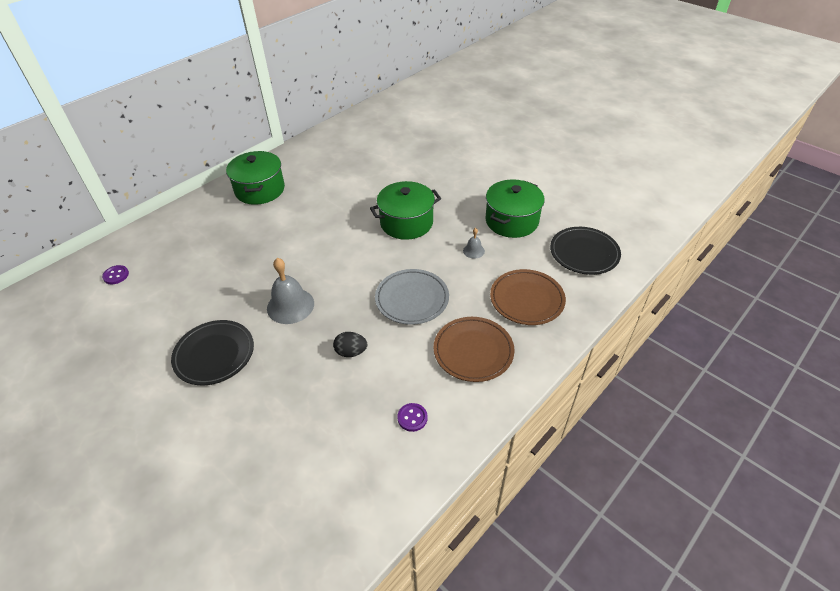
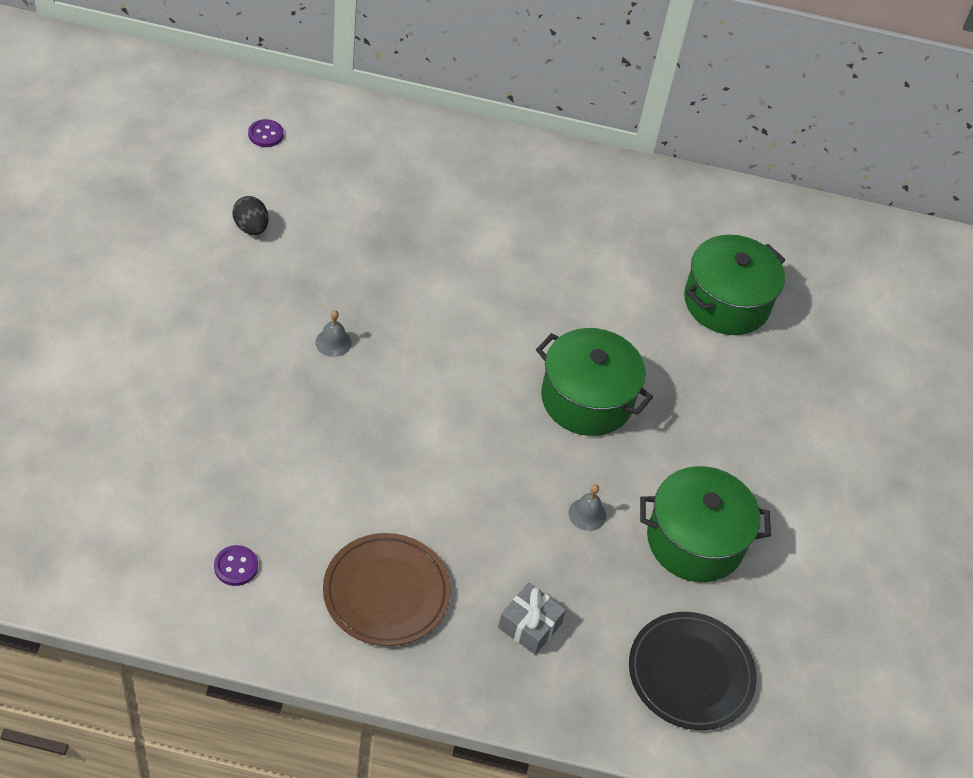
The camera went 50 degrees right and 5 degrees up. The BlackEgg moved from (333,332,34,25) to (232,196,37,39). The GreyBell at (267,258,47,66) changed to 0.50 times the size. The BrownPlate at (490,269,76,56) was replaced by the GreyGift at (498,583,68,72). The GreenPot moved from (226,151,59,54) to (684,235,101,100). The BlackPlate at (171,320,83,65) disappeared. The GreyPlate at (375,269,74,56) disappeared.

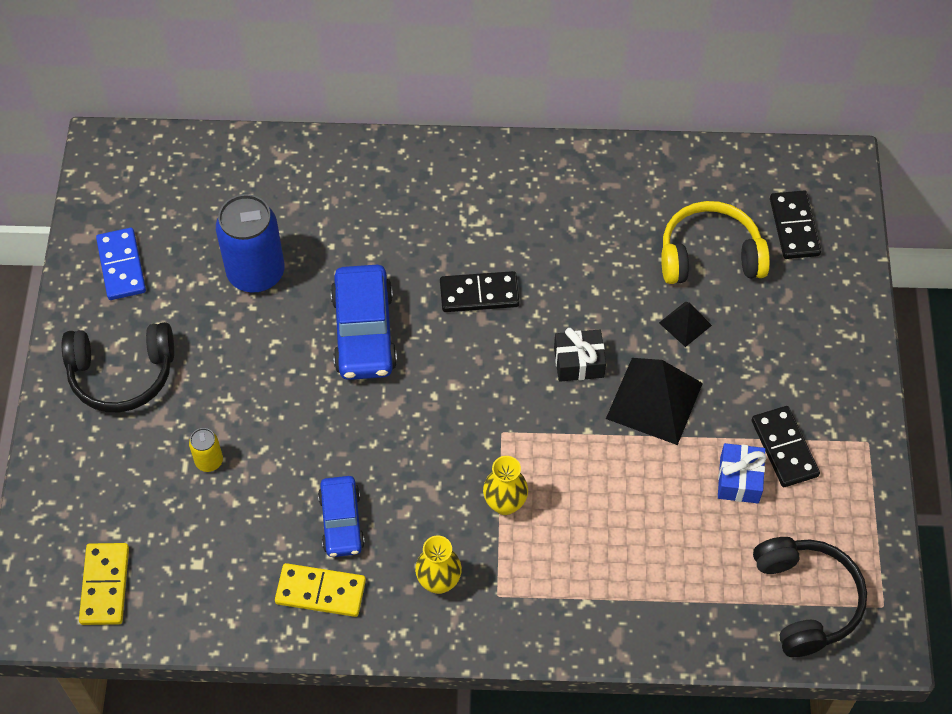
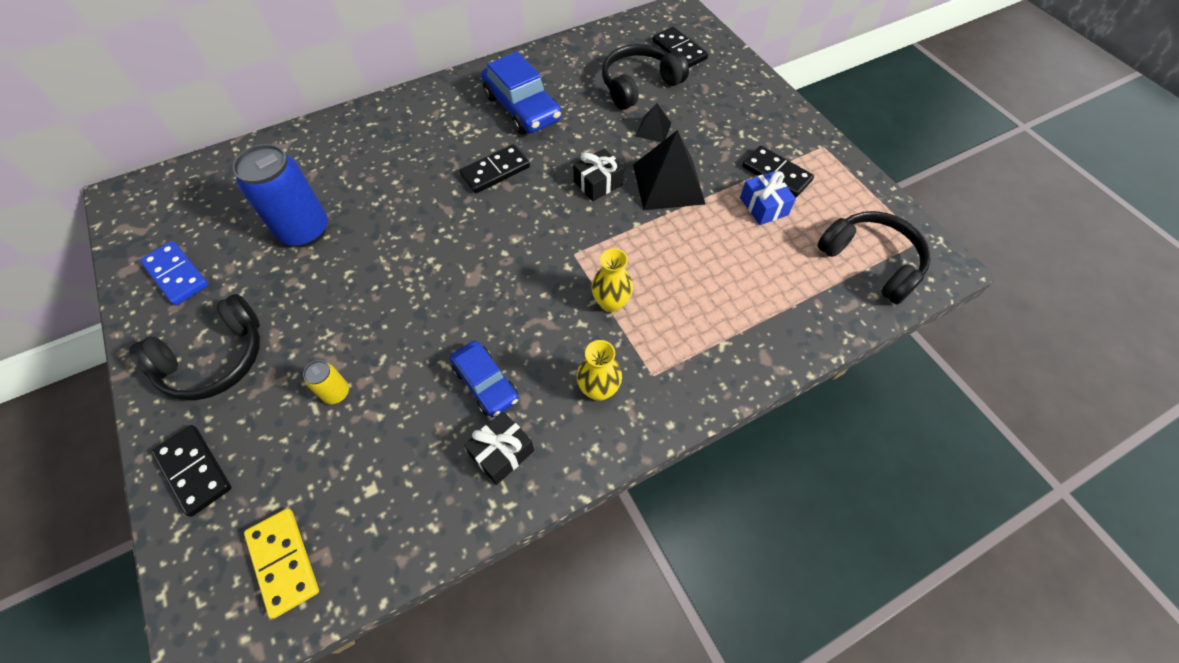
The camera went 30 degrees left and 0 degrees up. The BlackDomino at (152,425,80,92) appeared. The YellowDomino at (275,563,91,54) was replaced by the BlackGift at (464,411,70,74). The BlueCar moved from (330,265,67,115) to (481,52,81,82). The YellowHeadphones at (661,201,109,83) became the BlackHeadphones at (602,44,87,66).

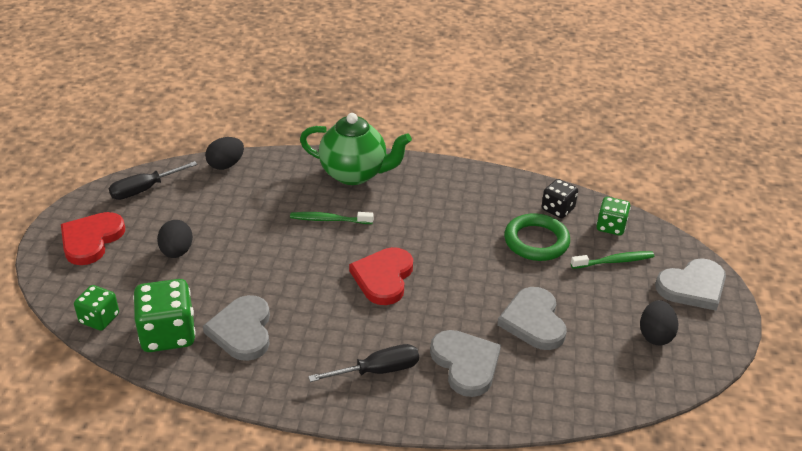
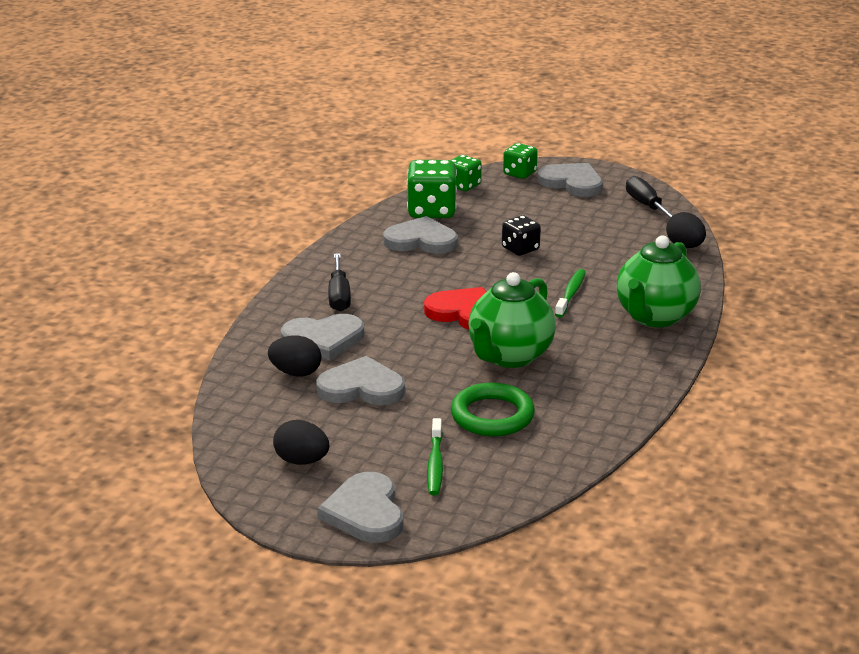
The camera went 105 degrees right and 10 degrees down. The BlackEgg moved from (157,220,36,38) to (268,336,53,41). The GreenTeapot at (468,272,88,96) appeared. The BlackDice moved from (542,179,36,39) to (502,215,39,41). The GreenDice moved from (596,197,35,39) to (503,143,35,36). The RedHeart at (61,212,64,53) became the GreyHeart at (538,163,65,34).

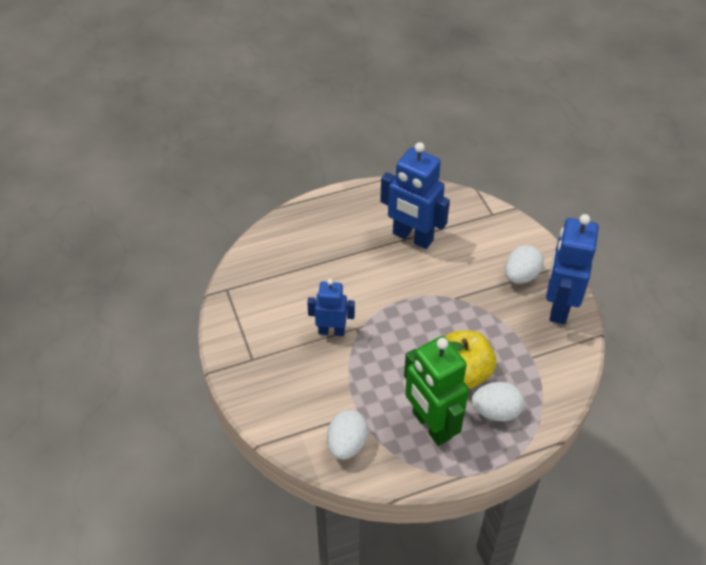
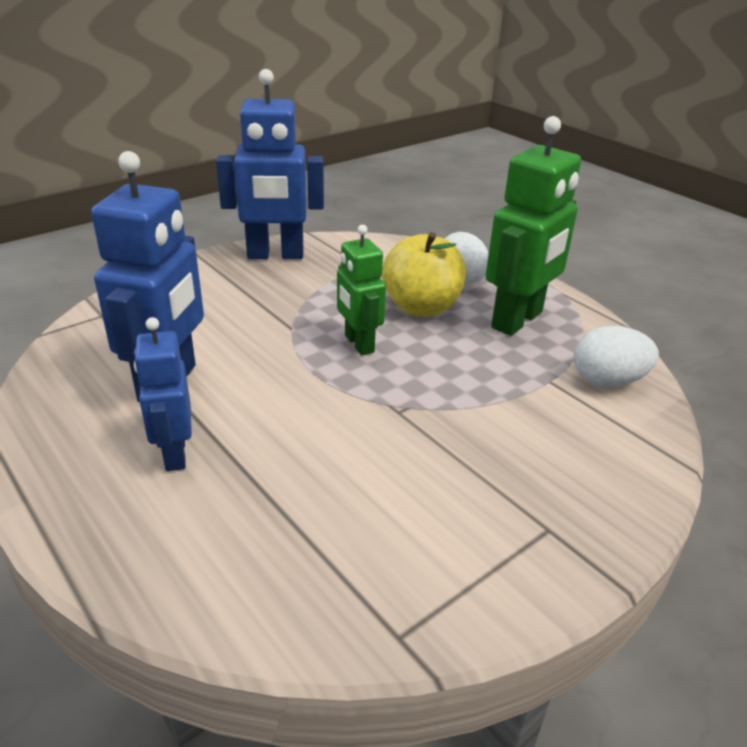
The camera went 110 degrees left and 15 degrees down. The BlueRobot moved from (307,279,48,57) to (134,317,58,154). The GreenRobot at (337,225,49,130) appeared. The WhiteEgg at (505,245,39,39) disappeared.

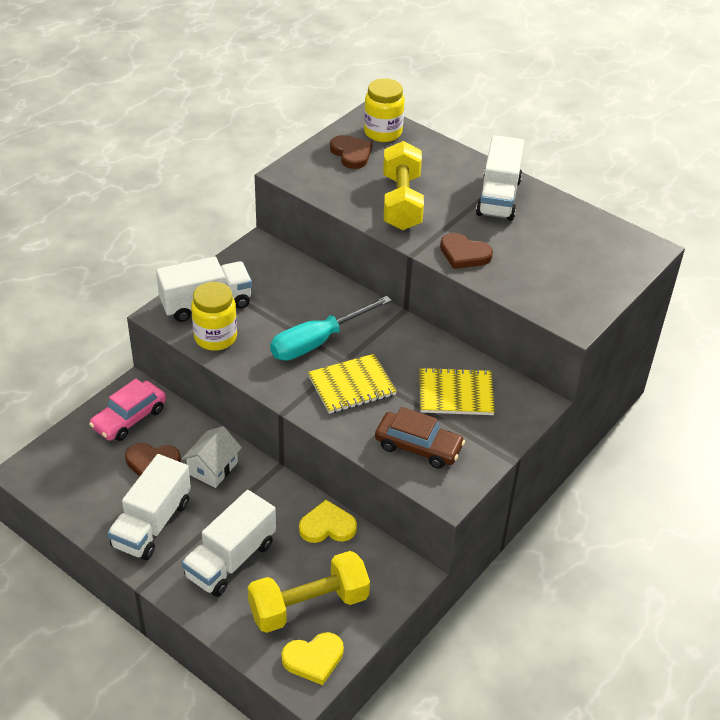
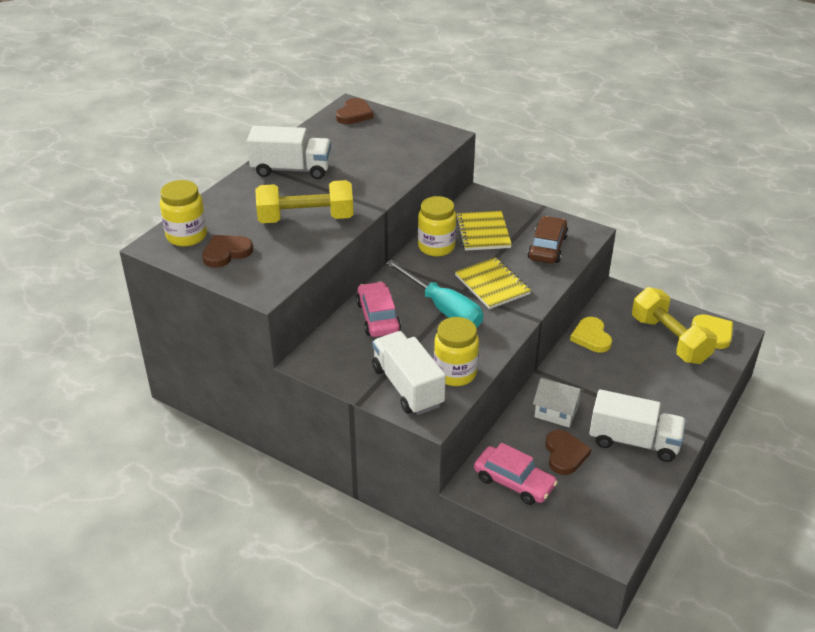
The camera went 95 degrees left and 5 degrees down. The BrownHeart moved from (440,233,53,36) to (336,98,38,26). The PinkCar at (356,282,45,55) appeared. The YellowJar at (418,196,38,60) appeared. The WhiteTruck at (182,490,94,107) disappeared.

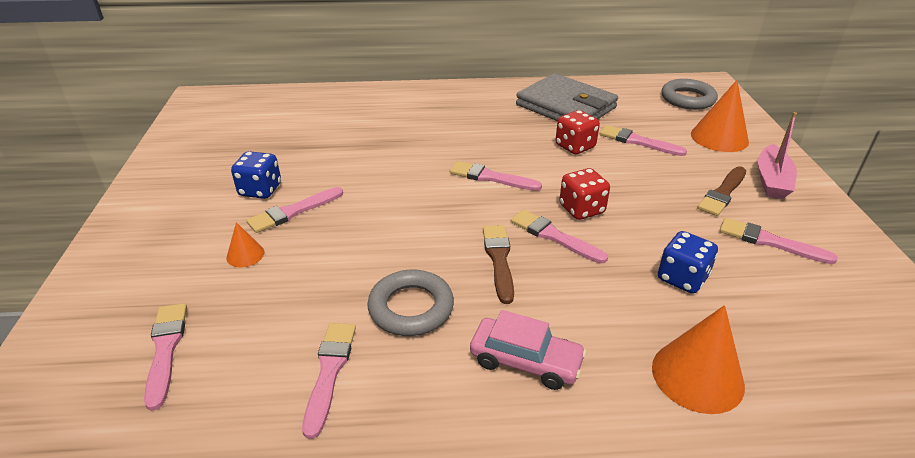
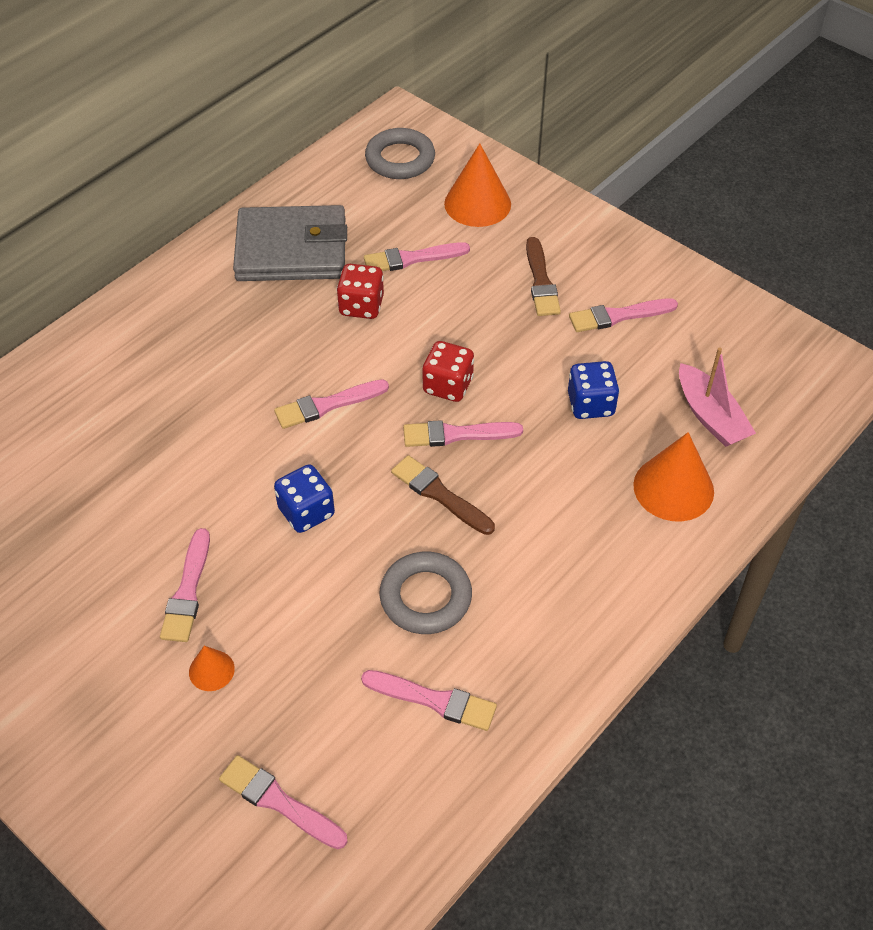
The camera went 45 degrees left and 15 degrees up. The BlueDice moved from (231,151,50,48) to (274,464,61,69). The PinkBrush at (302,323,54,116) turned 150 degrees clockwise. The PinkBoat moved from (758,112,39,87) to (679,347,77,100). The PinkCar at (470,310,117,80) disappeared.

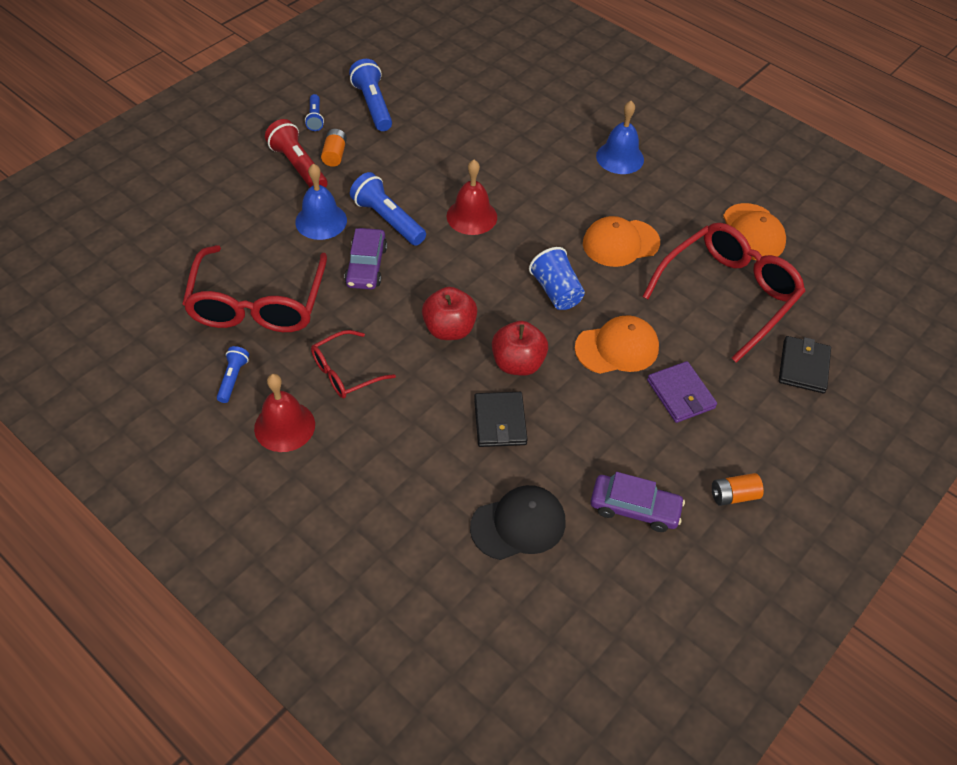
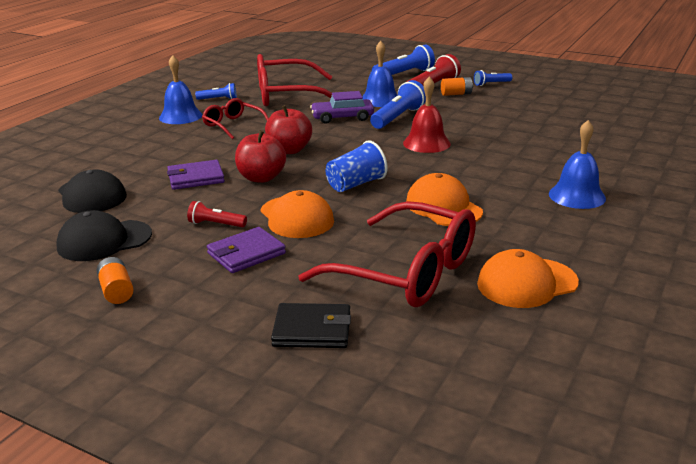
The camera went 80 degrees right and 25 degrees down. The PurpleCar at (591,472,94,60) was replaced by the BlackCap at (56,210,96,51). The RedBell at (254,374,61,78) became the BlueBell at (159,55,43,69). The BlackWallet at (474,392,54,55) became the PurpleWallet at (167,160,58,30). The RedFlashlight at (187,201,60,26) appeared. The BlueFlashlight moved from (349,59,43,72) to (372,44,63,31).

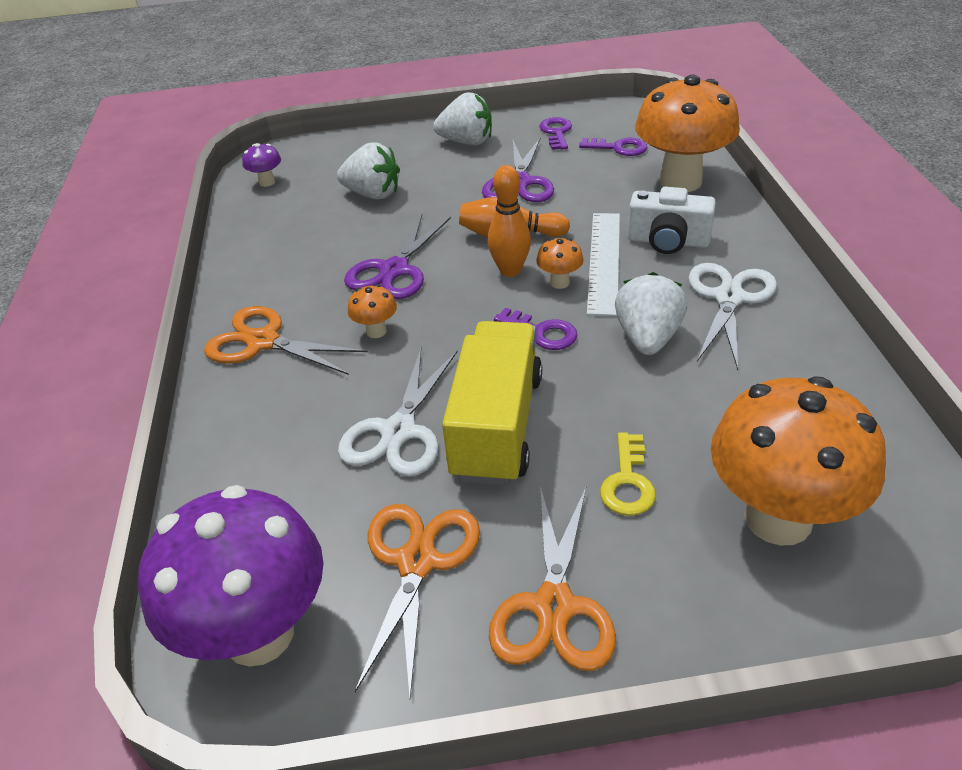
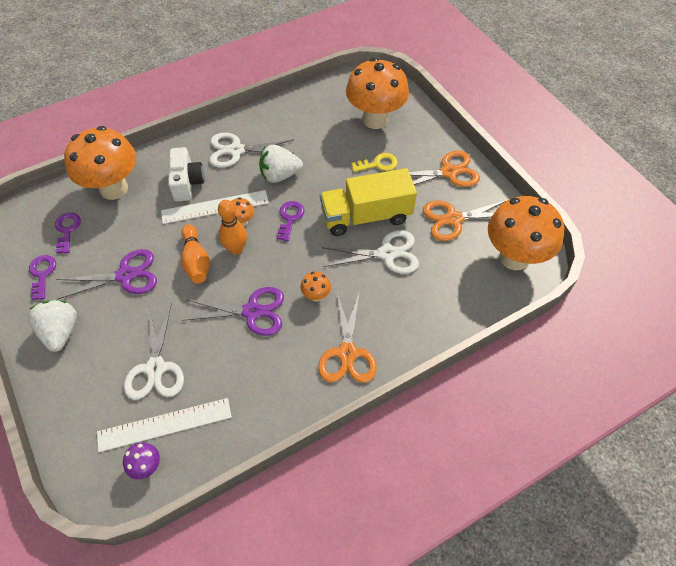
The camera went 115 degrees left and 15 degrees up. The PurpleKey at (539,117,33,33) turned 105 degrees clockwise. The WhiteRuler at (97,398,135,54) appeared. The WhiteStrawberry at (337,142,63,57) was replaced by the WhiteScissors at (124,303,60,97). The PurpleMushroom at (138,485,186,182) became the OrangeMushroom at (488,196,76,74).

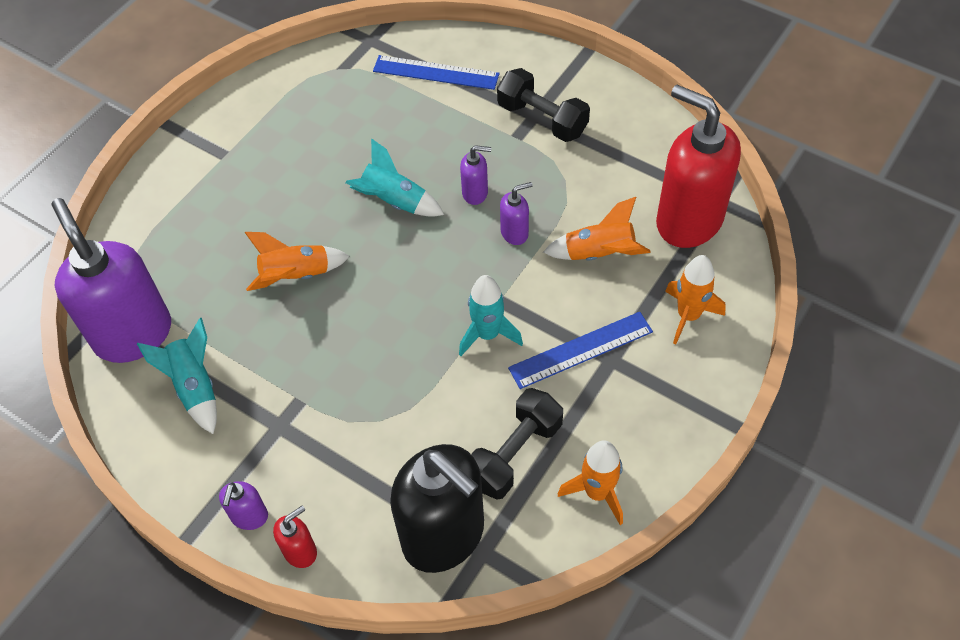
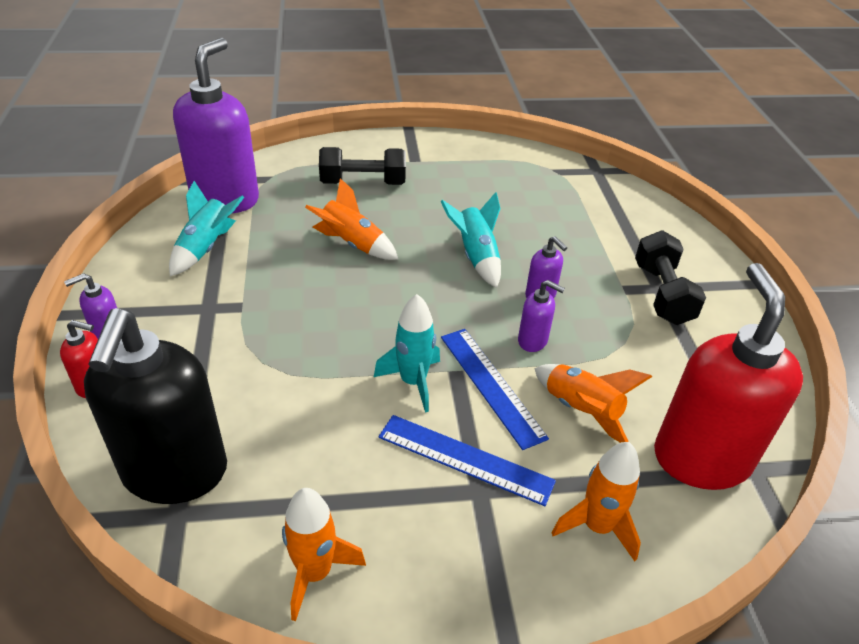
The camera went 45 degrees right and 15 degrees down. The BlackDumbbell moved from (471,388,92,112) to (319,147,87,38). The BlueRuler moved from (373,55,127,35) to (441,329,108,121).

